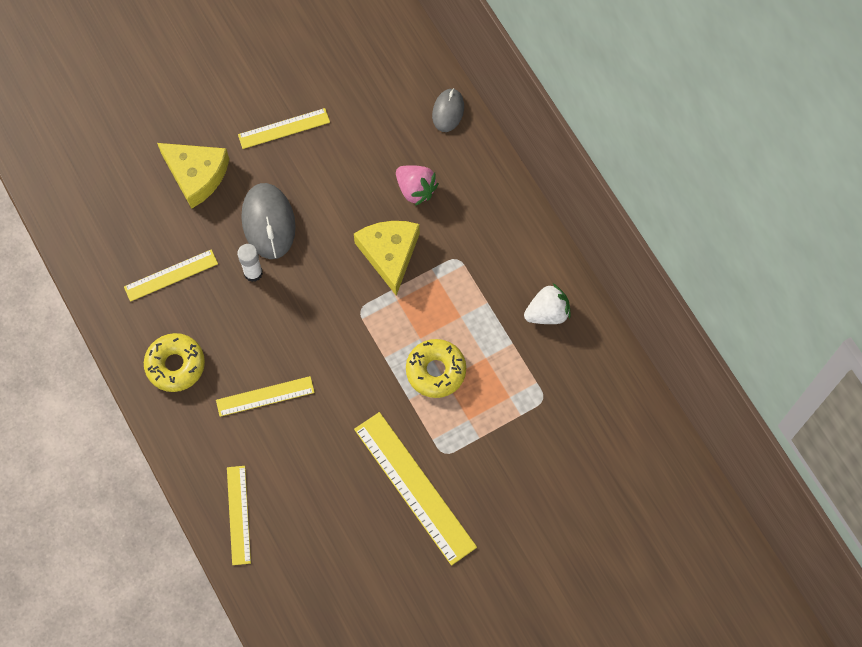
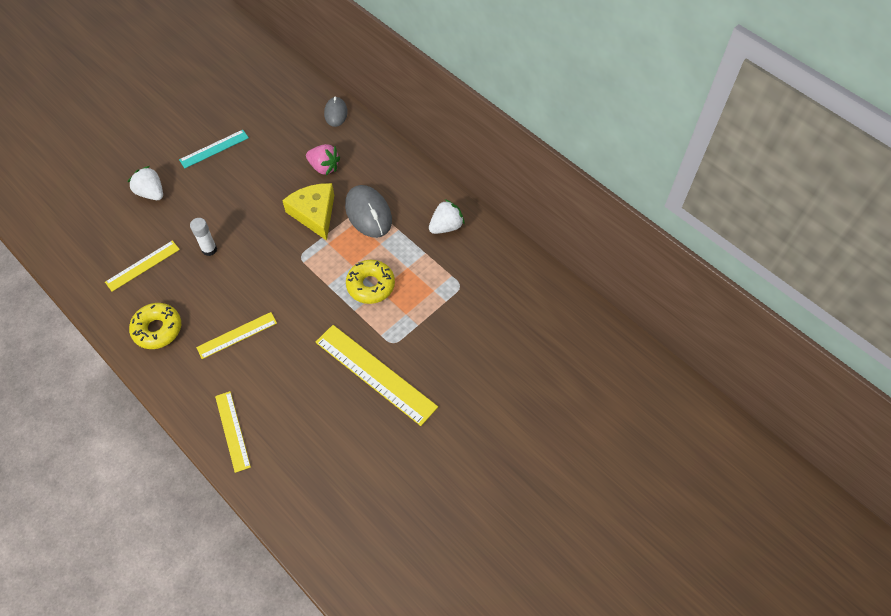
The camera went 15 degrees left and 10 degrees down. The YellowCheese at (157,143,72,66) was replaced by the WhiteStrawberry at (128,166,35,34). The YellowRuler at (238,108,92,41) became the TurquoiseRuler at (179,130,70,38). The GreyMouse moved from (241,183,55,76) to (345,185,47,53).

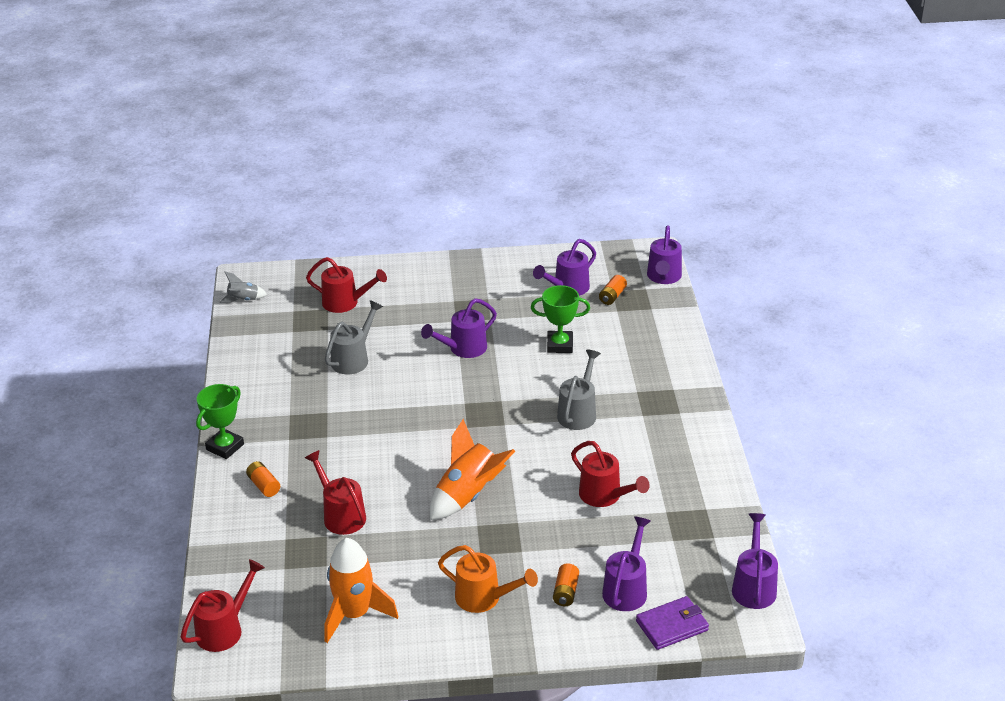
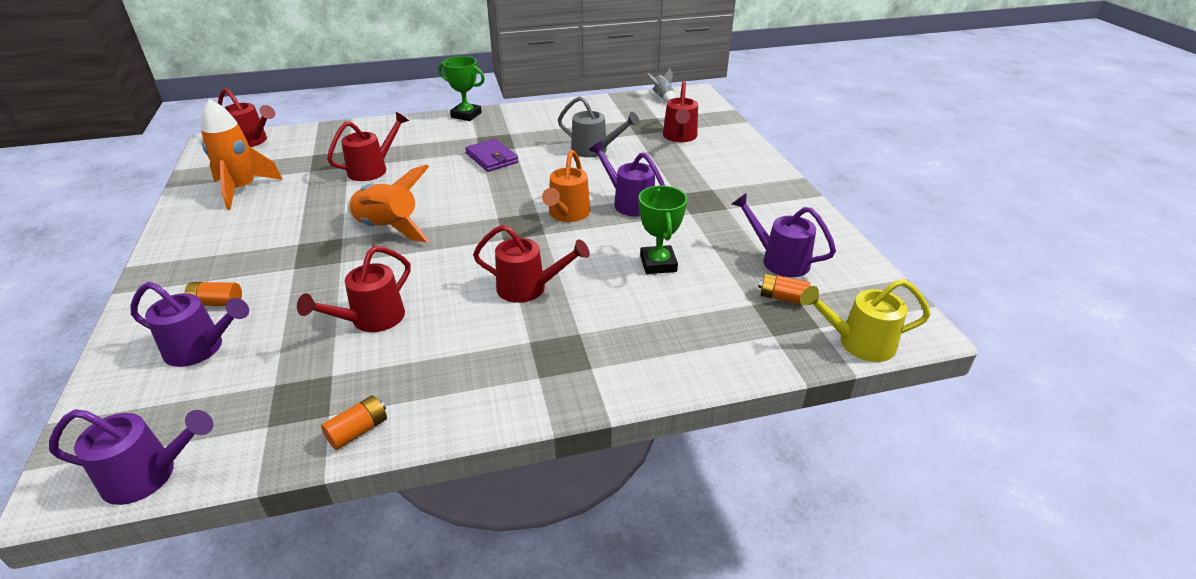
The camera went 80 degrees right and 0 degrees up. The OrangeBattery moved from (246,461,34,36) to (321,395,66,55). The PurpleWallet moved from (636,596,73,54) to (465,139,53,33). The GreyWateringCan at (557,349,44,81) became the RedWateringCan at (473,225,117,78). The OrangeWateringCan moved from (438,545,100,68) to (542,150,48,72). The PurpleWateringCan at (647,225,35,59) became the YellowWateringCan at (800,279,131,83).

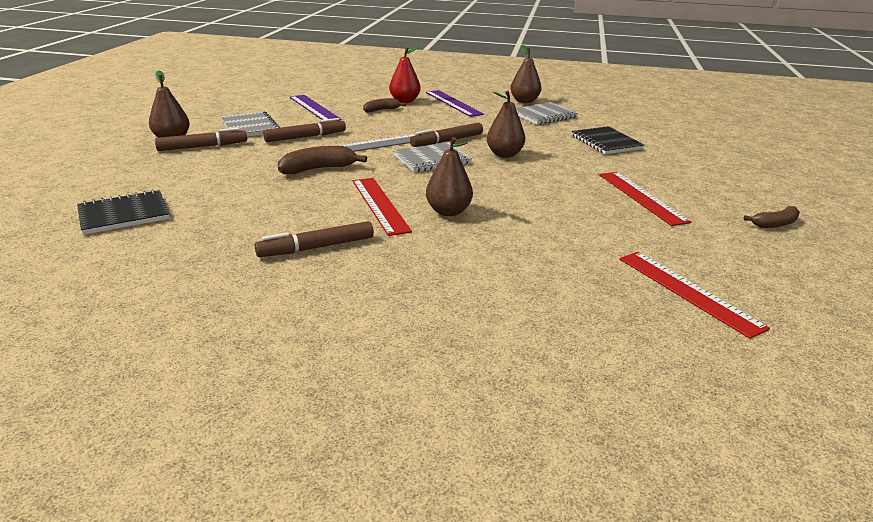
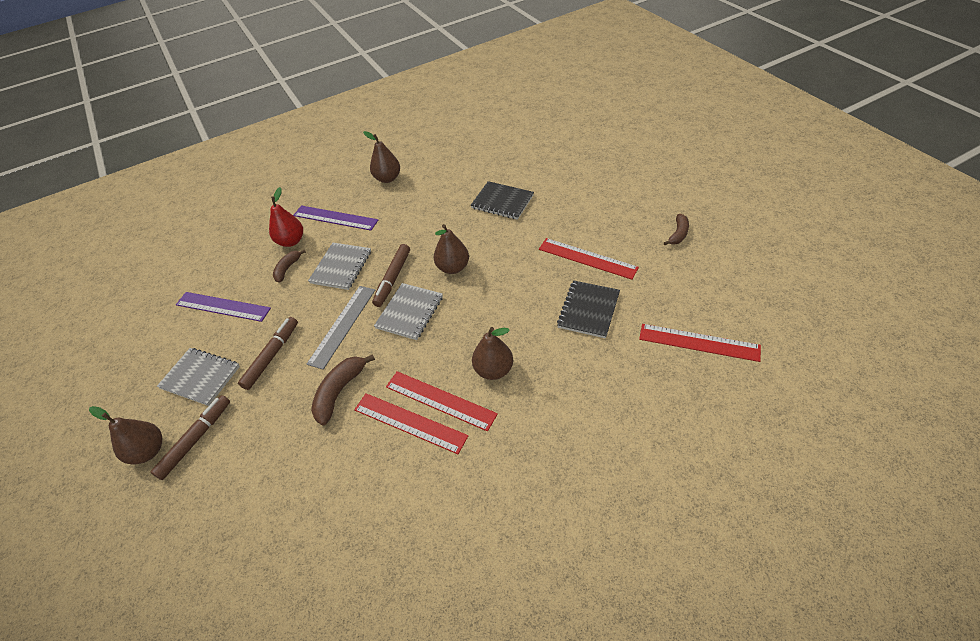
The camera went 35 degrees left and 20 degrees up. The GreyNotebook moved from (516,102,62,23) to (308,243,63,47). The RedRuler at (354,393,114,61) appeared. The BlackNotebook moved from (77,189,93,46) to (557,281,63,57). The BrownMarker at (255,221,119,36) disappeared.

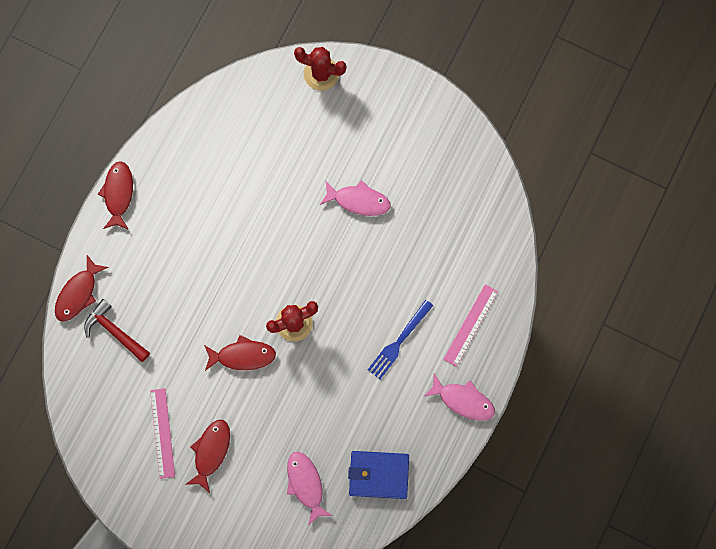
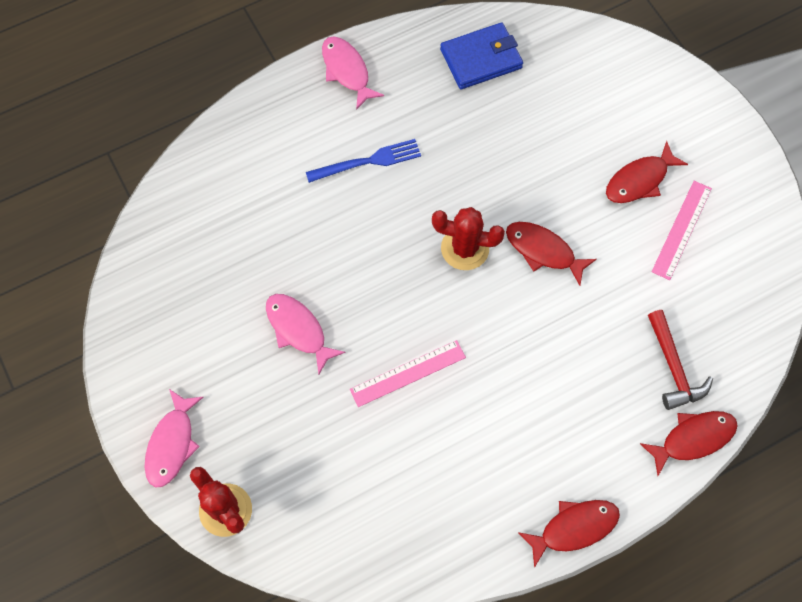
The camera went 145 degrees left and 10 degrees down. The PinkFish moved from (287,452,46,74) to (145,389,58,98). The PinkRuler moved from (443,284,55,83) to (350,340,116,67). The BlueWallet at (348,451,61,48) turned 60 degrees counterclockwise. The RedFish at (97,161,36,69) turned 150 degrees counterclockwise.

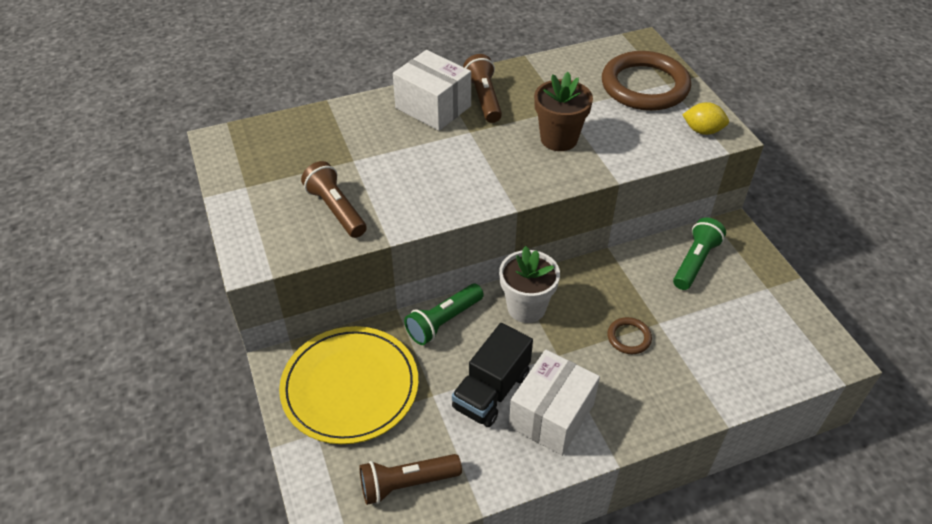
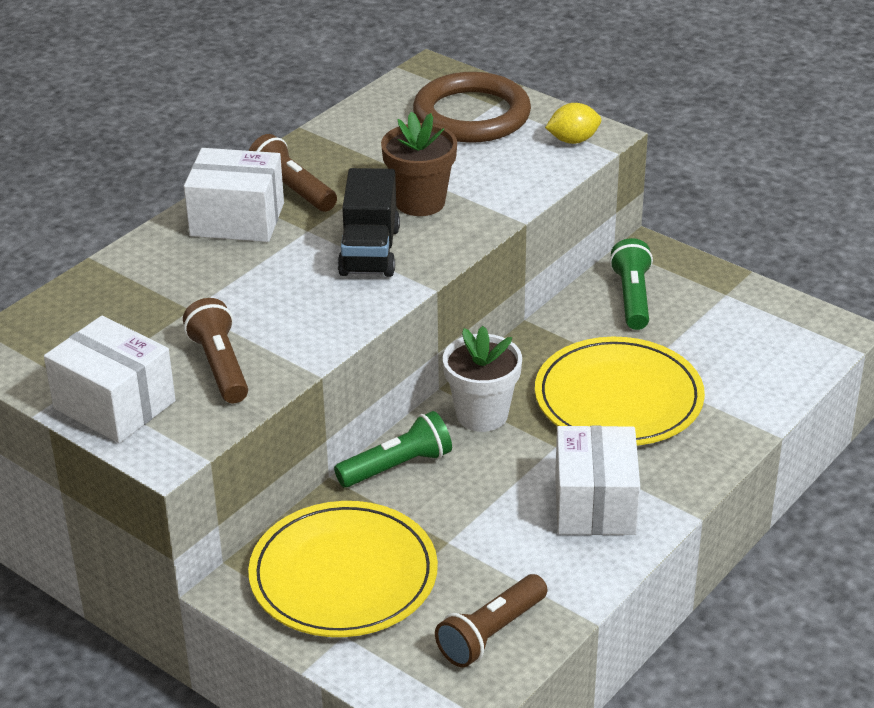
The camera went 30 degrees left and 10 degrees down. The WhiteBox at (44,316,132,127) appeared. The BrownFlashlight at (301,161,66,77) turned 45 degrees clockwise. The GreenFlashlight at (404,284,80,61) turned 135 degrees counterclockwise. The BlackTruck moved from (452,323,81,104) to (338,168,62,109). The BrownRing at (607,317,45,37) was replaced by the YellowPlate at (535,337,170,108).

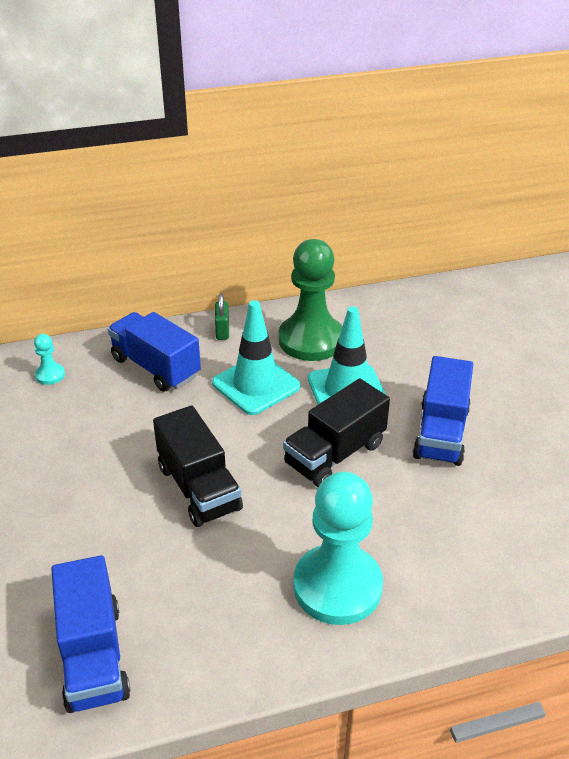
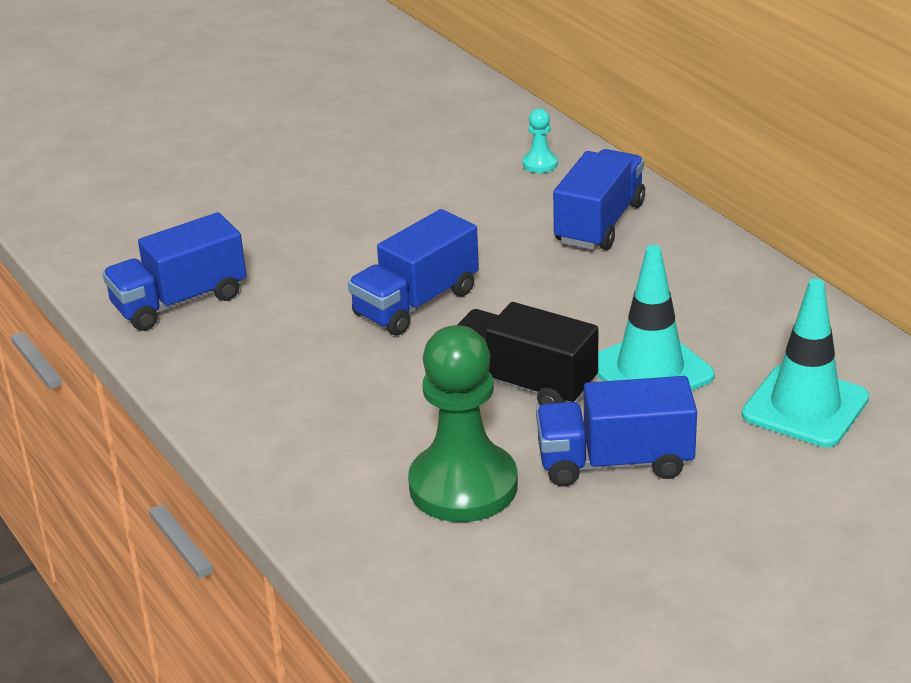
The camera went 75 degrees right and 5 degrees down. The BlackTruck at (153,405,90,122) became the BlueTruck at (348,209,131,127). The GreenPawn moved from (279,239,63,122) to (408,325,110,197). The TurquoiseTrafficCone moved from (212,300,89,115) to (742,278,127,169). The GreenPadlock at (215,294,14,46) disappeared. The TurquoisePawn at (293,472,90,153) disappeared.

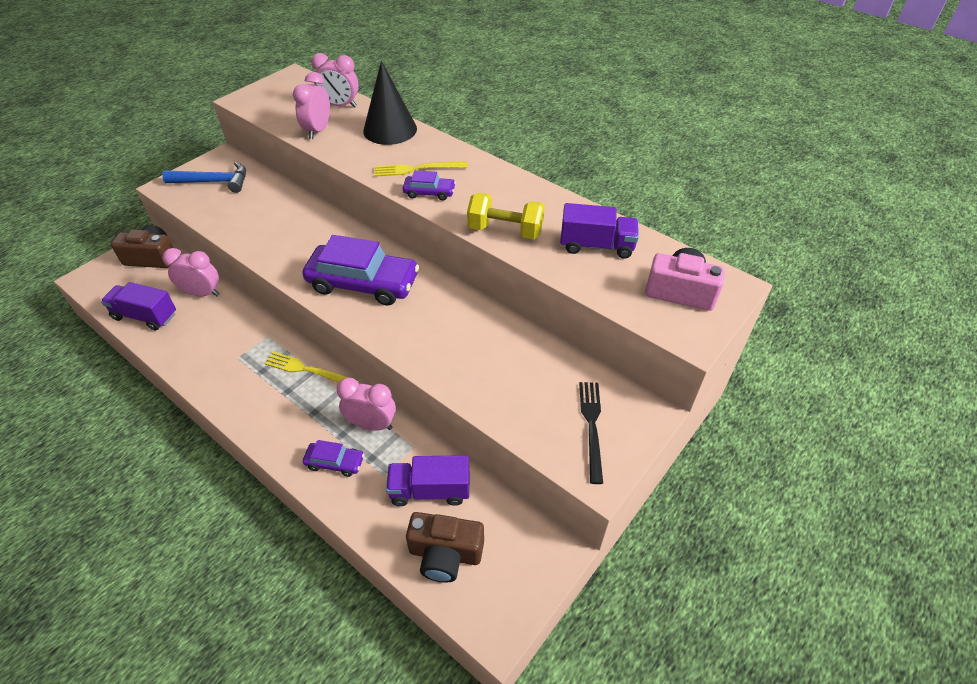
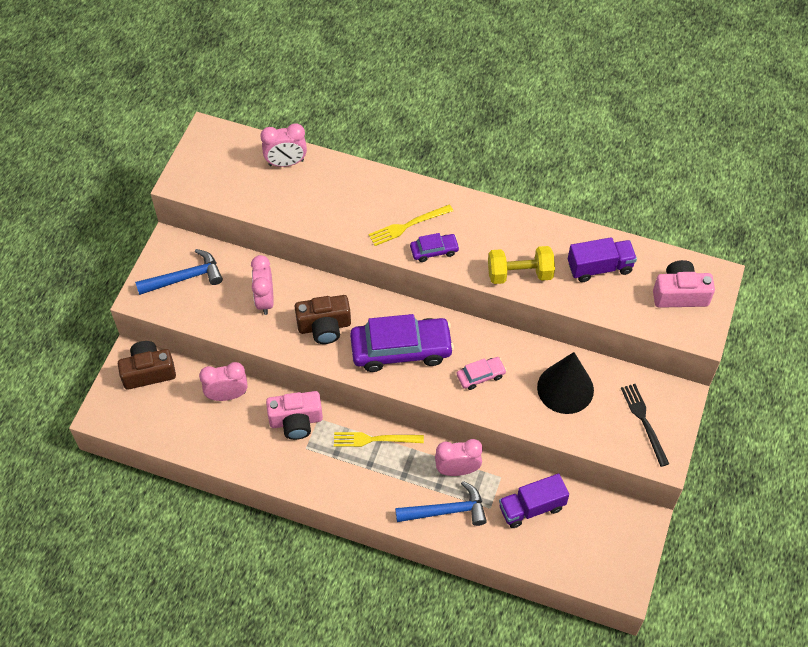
The camera went 20 degrees left and 10 degrees up. The PinkClock moved from (293,72,37,67) to (251,255,23,60). The PinkCamera at (266,391,57,49) appeared. The BrownCamera moved from (406,512,78,71) to (294,295,57,49). The PurpleCar at (303,440,61,37) was replaced by the BlueHammer at (395,481,92,45). The PinkCar at (457,357,49,33) appeared. The BlackCone moved from (363,61,54,84) to (537,352,57,62). The PurpleTruck at (101,282,75,49) disappeared.

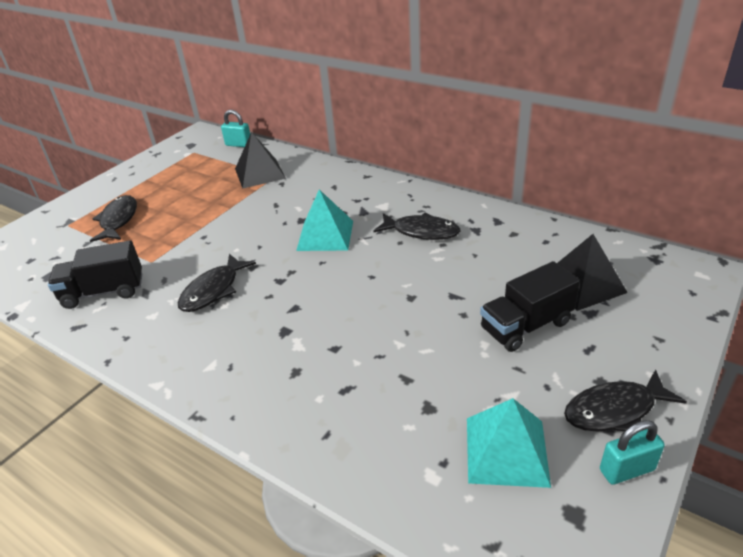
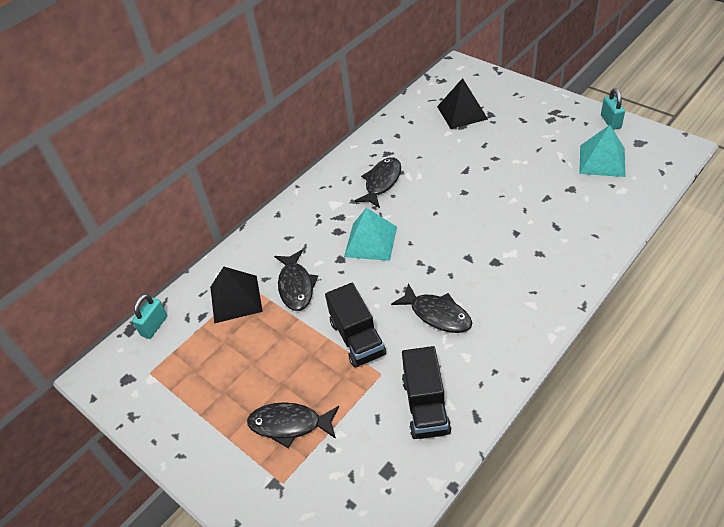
The camera went 80 degrees left and 10 degrees up. The BlackFish moved from (564,369,123,63) to (274,250,44,61). The BlackTruck moved from (480,261,100,91) to (325,283,61,85).

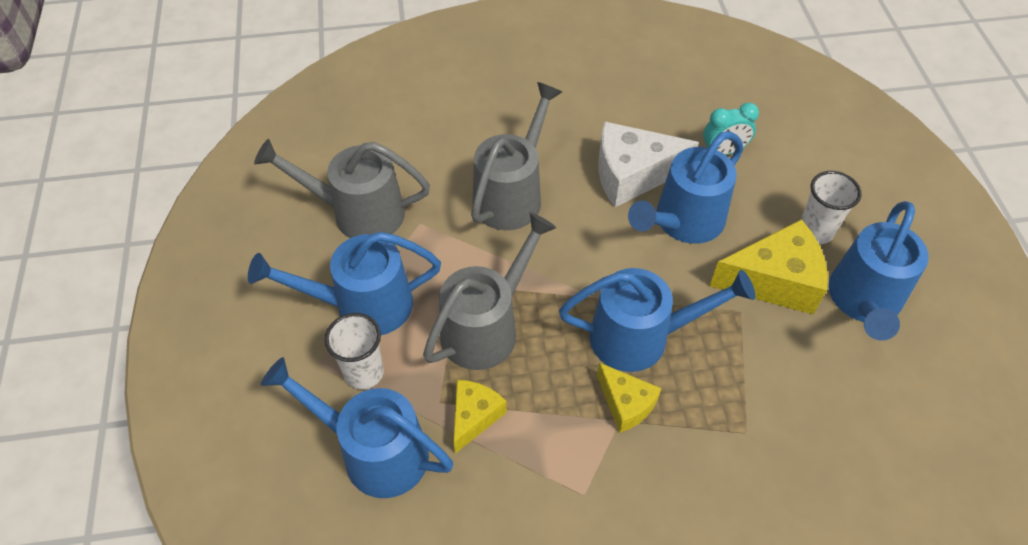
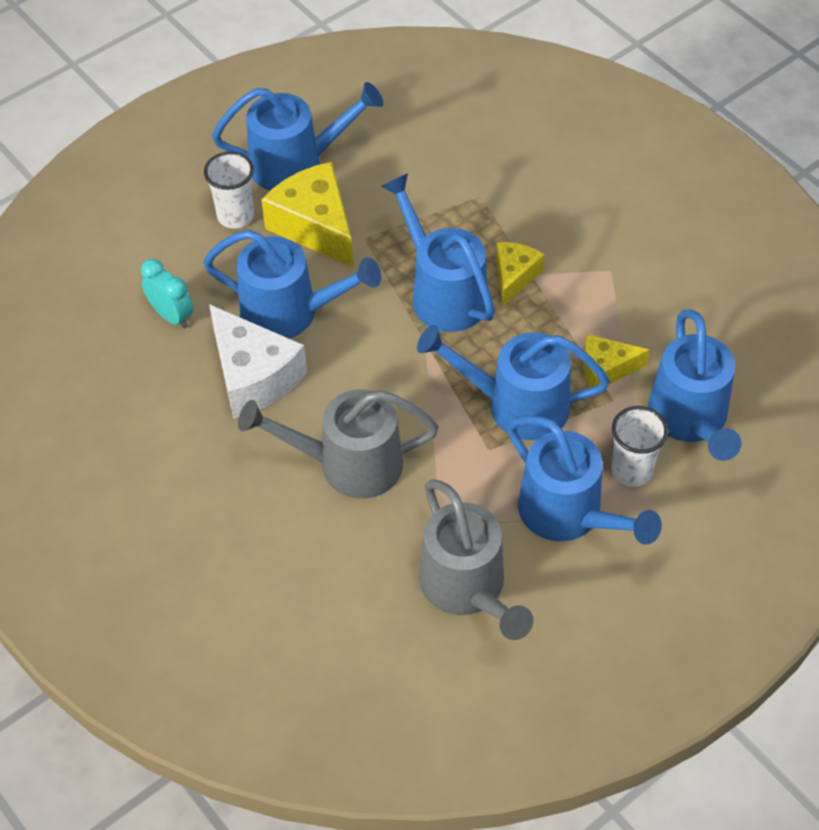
The camera went 120 degrees left and 0 degrees up. The GreyWateringCan at (423,212,134,158) became the BlueWateringCan at (417,325,193,115).

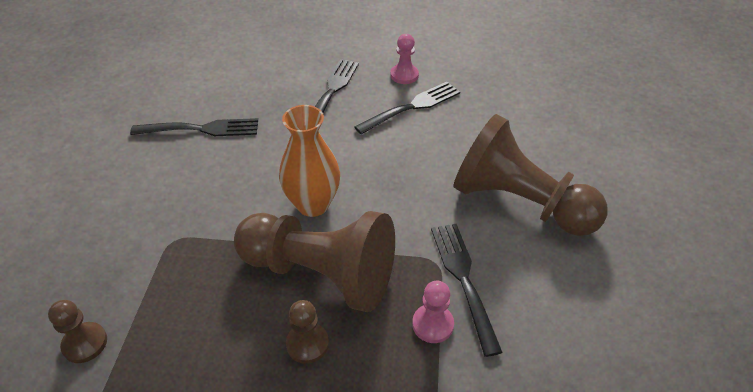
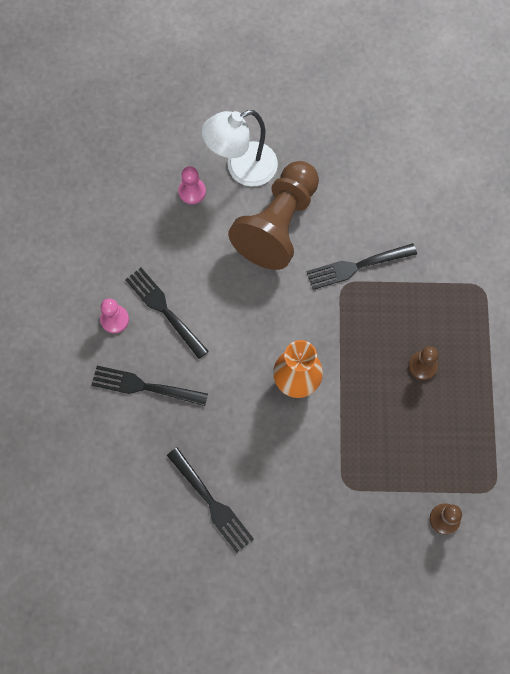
The camera went 95 degrees left and 25 degrees up. The BlackFork at (130,118,128,18) turned 150 degrees clockwise. The PinkPawn moved from (412,281,42,62) to (178,166,28,38). The WhiteLamp at (201,110,77,77) appeared. The BrownPawn at (234,211,161,101) disappeared.

